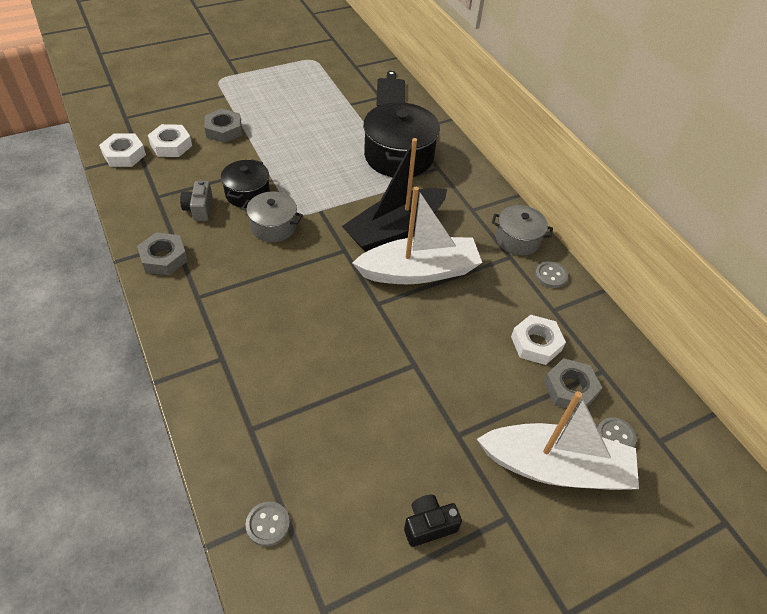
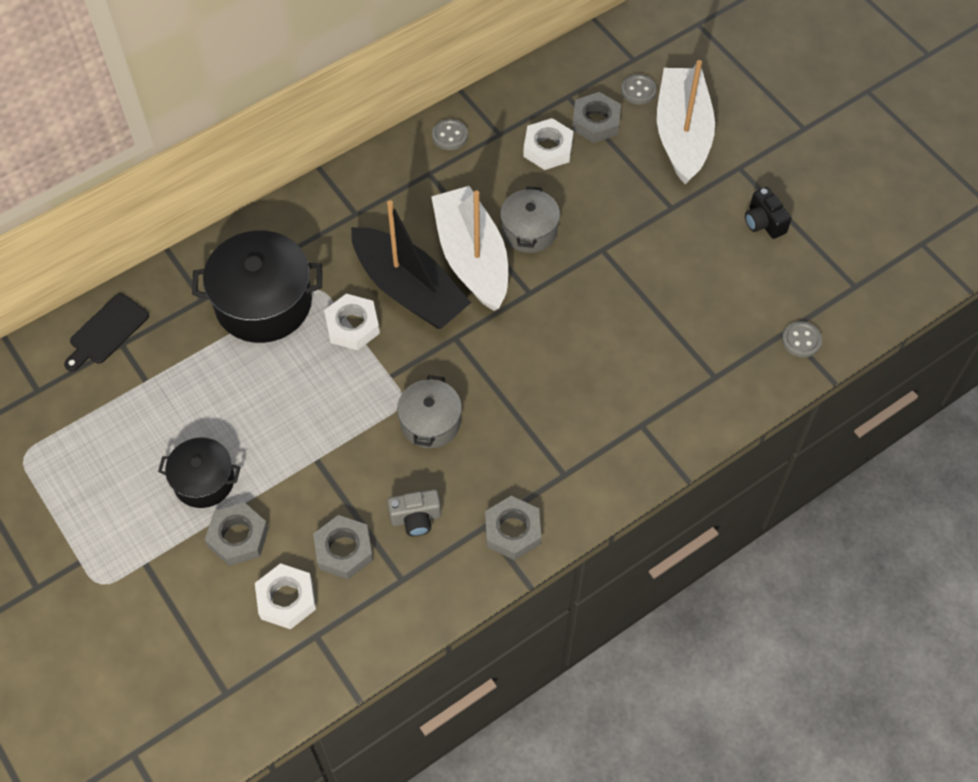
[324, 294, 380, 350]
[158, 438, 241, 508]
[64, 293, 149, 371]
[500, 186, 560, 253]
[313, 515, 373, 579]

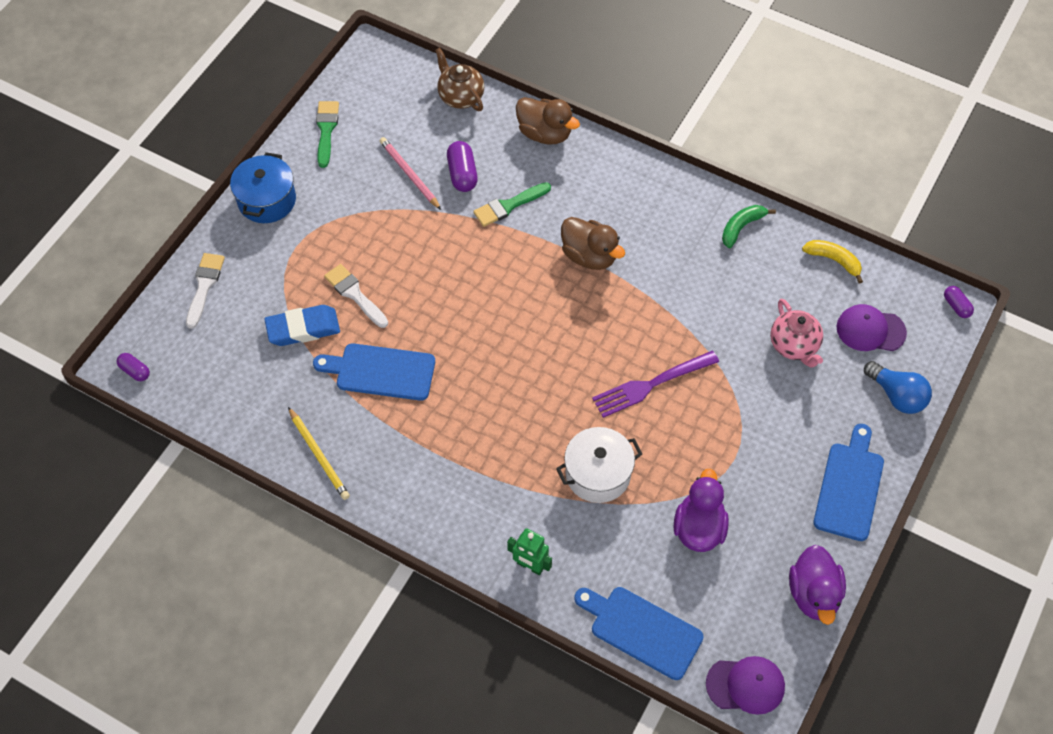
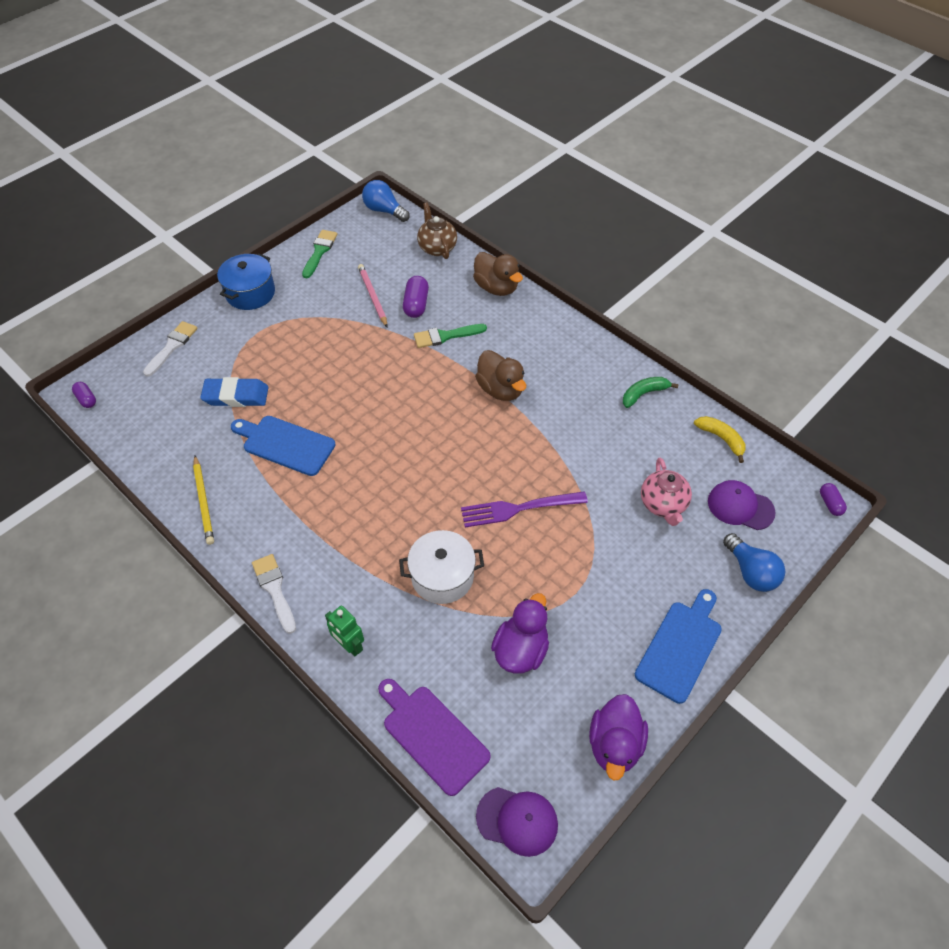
[252, 554, 296, 634]
[378, 679, 491, 796]
[362, 180, 410, 222]

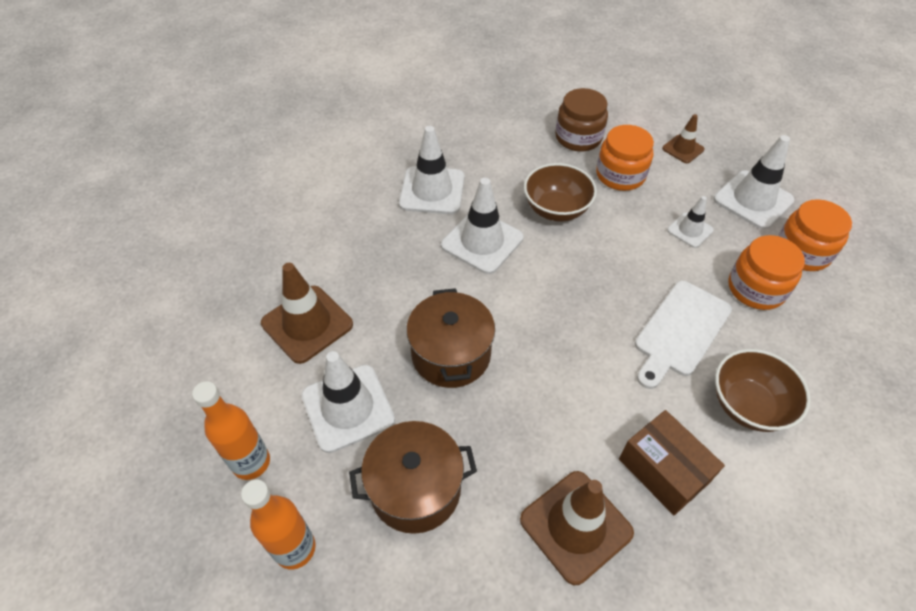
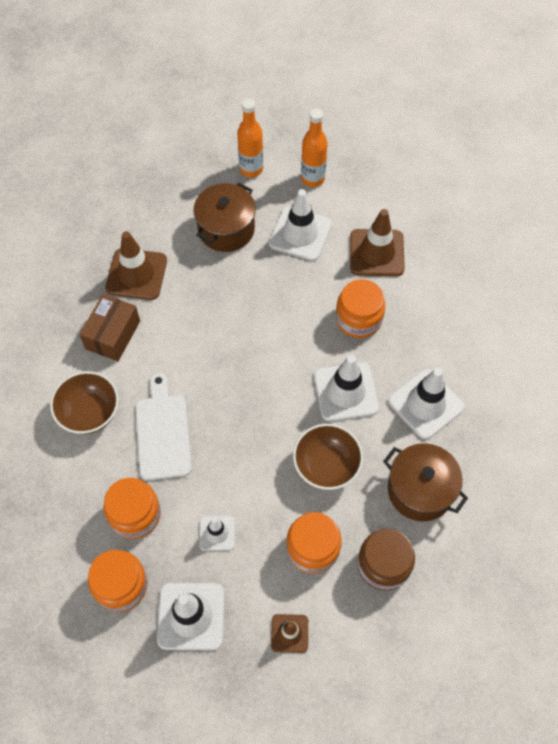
[383, 443, 468, 521]
[79, 294, 140, 361]
[336, 279, 385, 338]

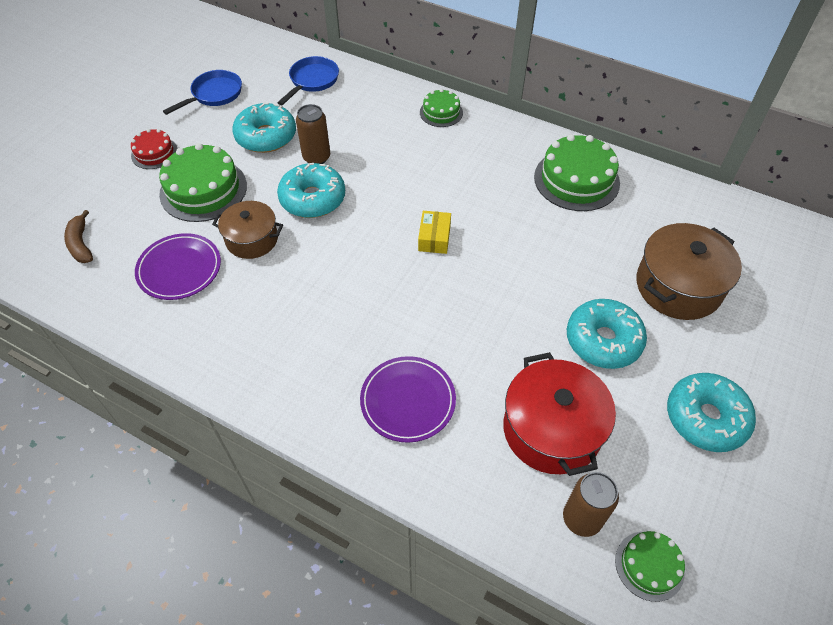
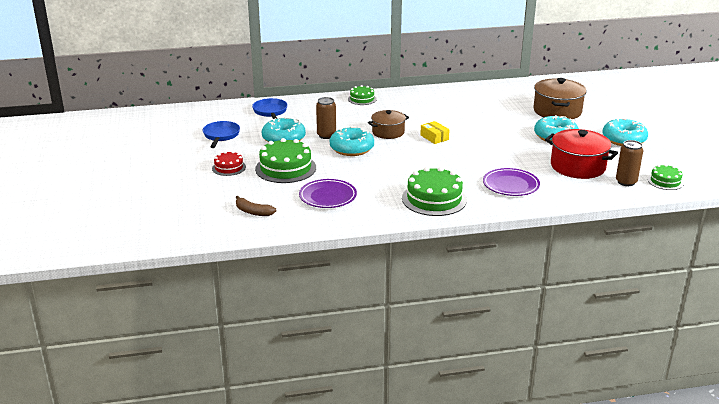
[368, 110, 409, 139]
[402, 167, 467, 216]

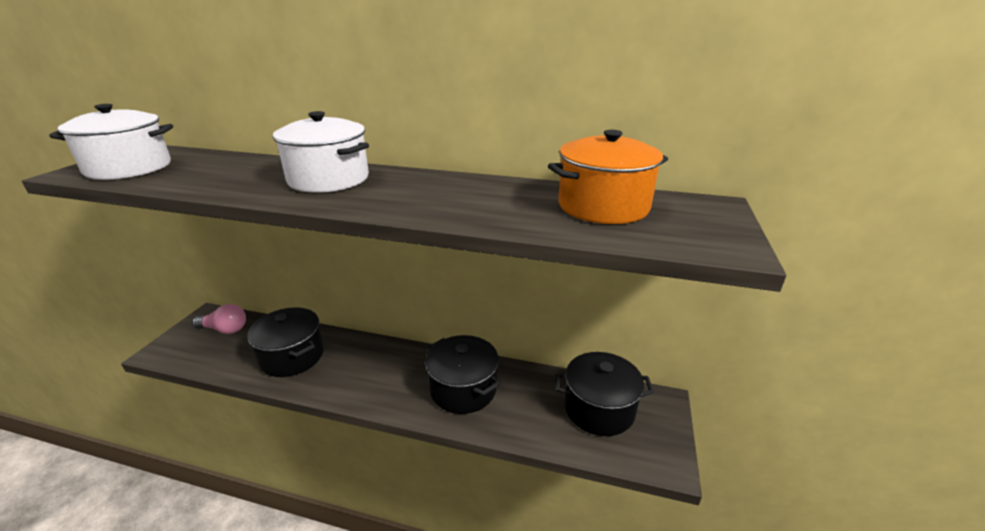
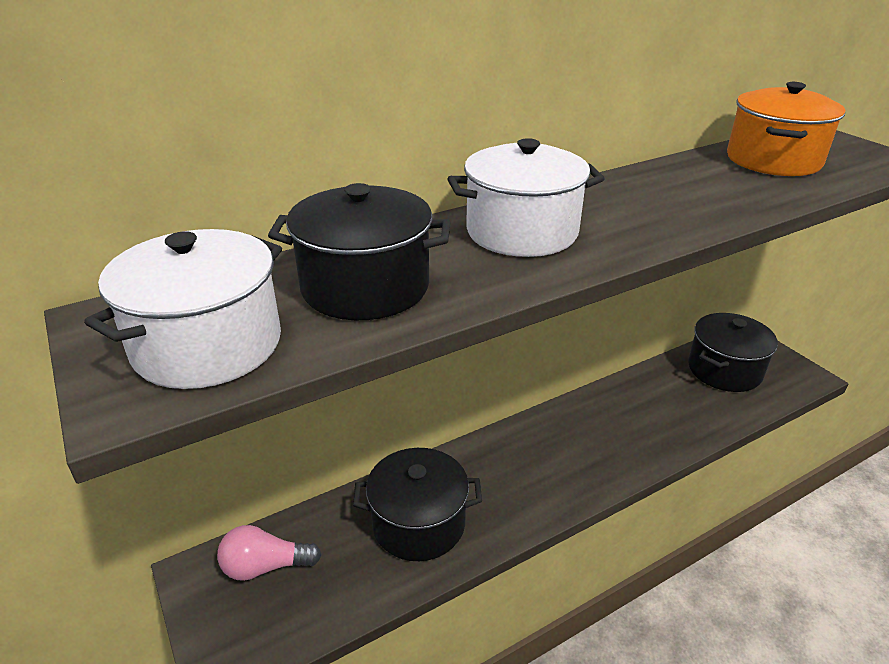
[217, 525, 322, 581]
[268, 183, 450, 320]

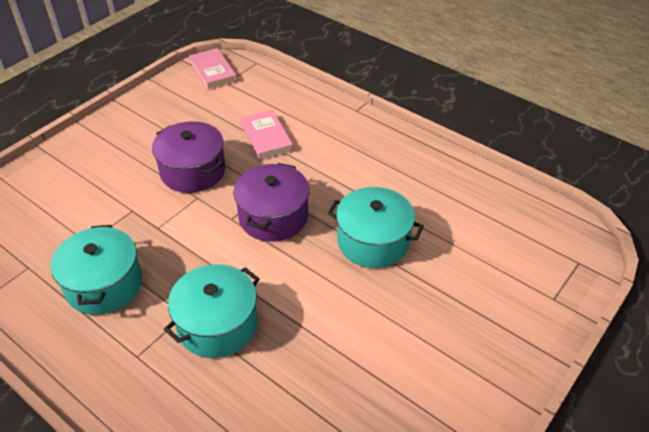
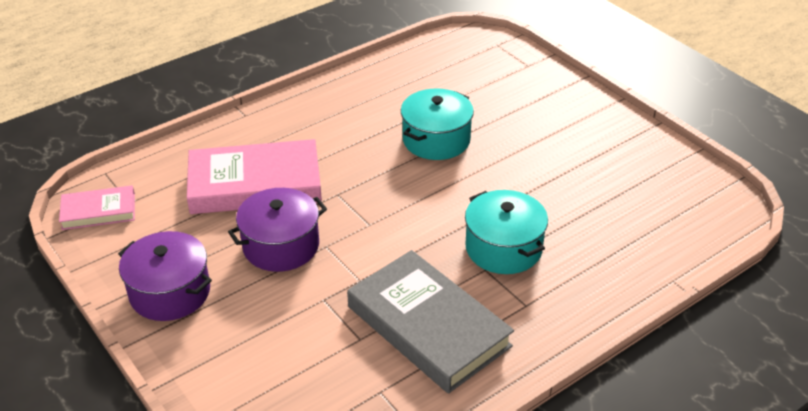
[347, 250, 514, 394]
[118, 231, 212, 321]
[187, 139, 322, 214]

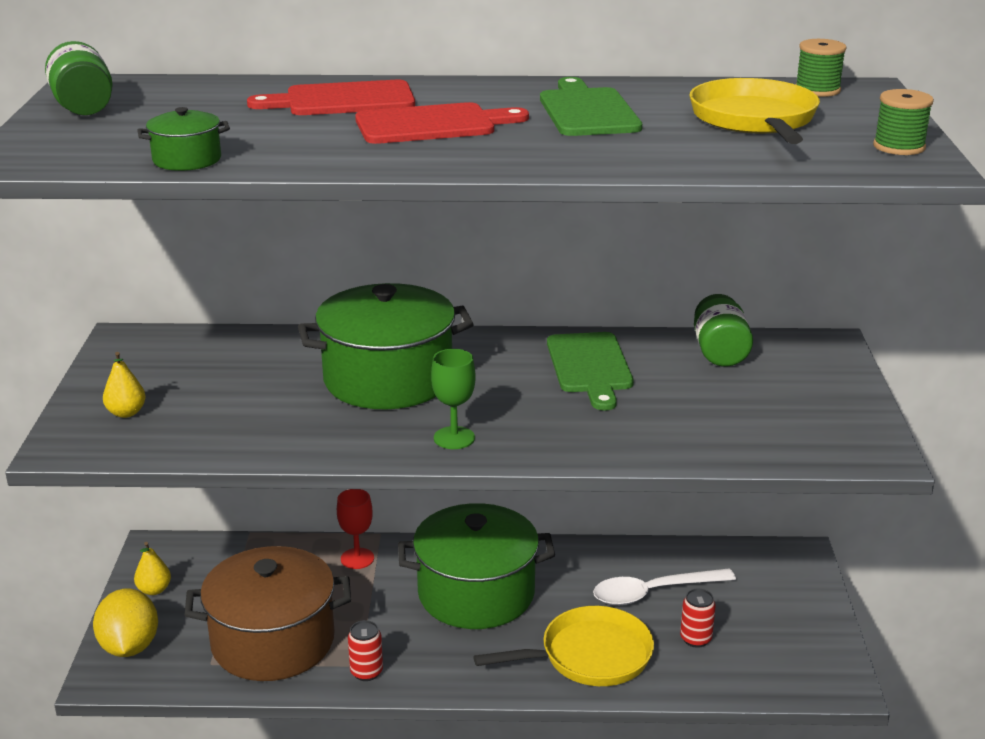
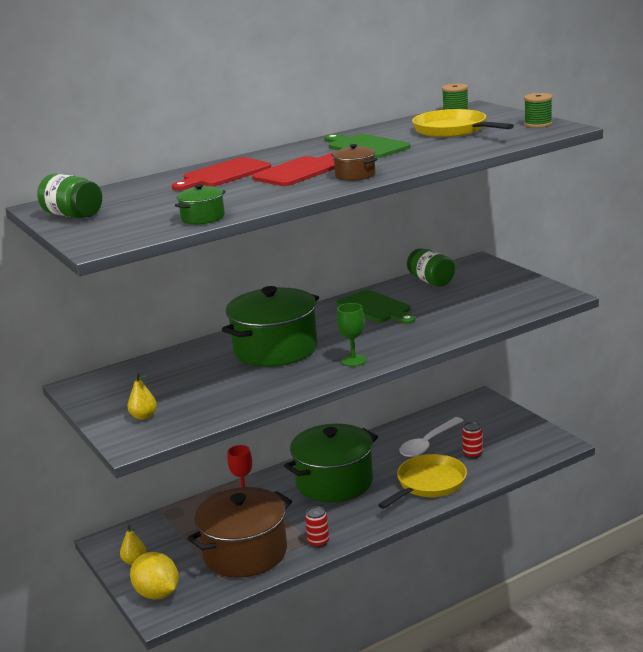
[332, 144, 377, 181]

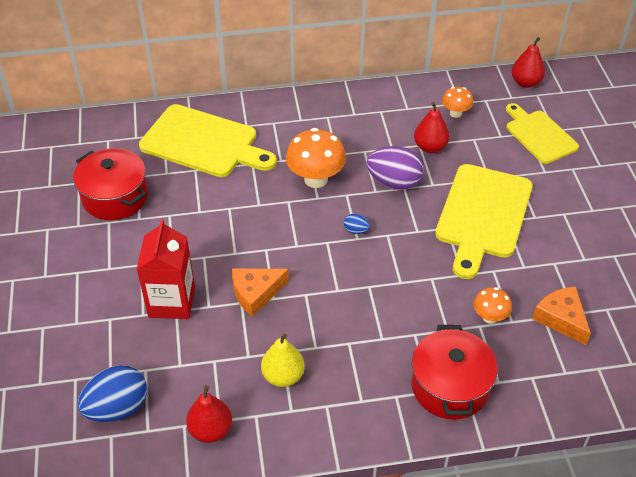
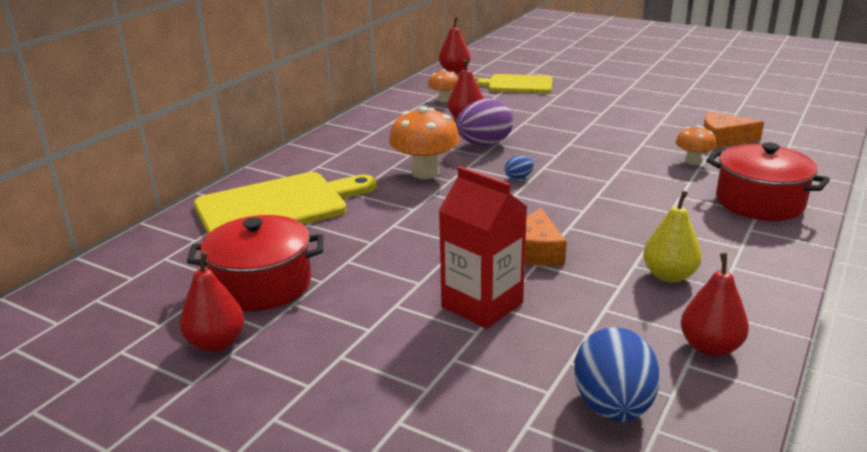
[435, 164, 533, 279] (first image)
[180, 252, 244, 352]

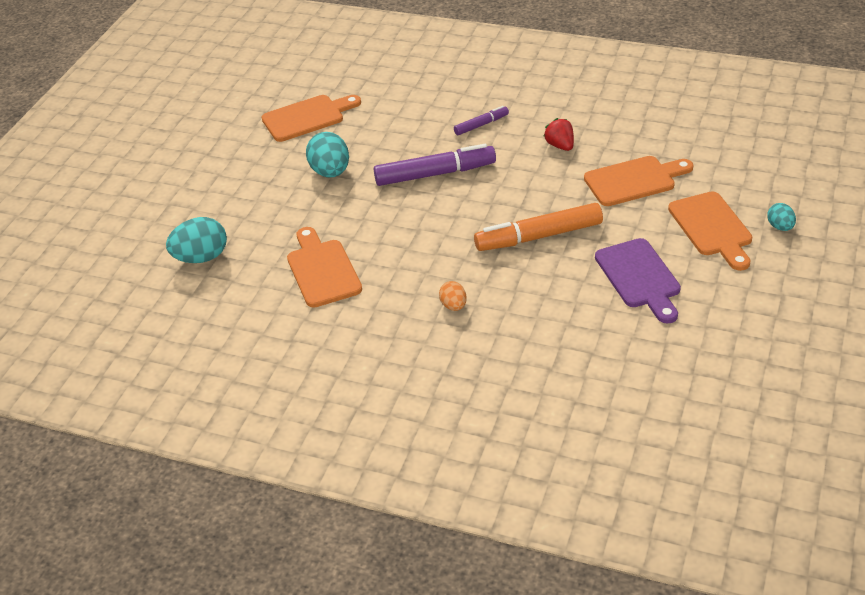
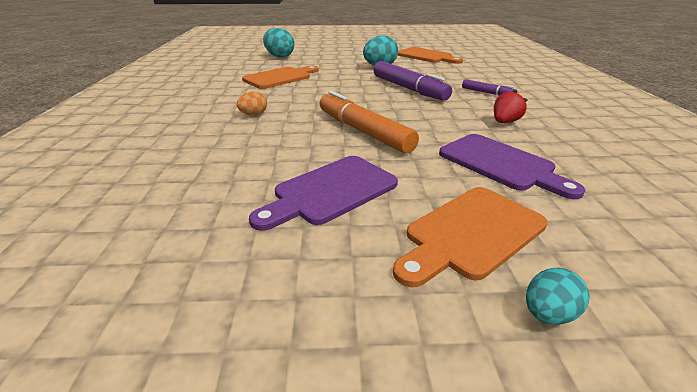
[439, 134, 585, 199]

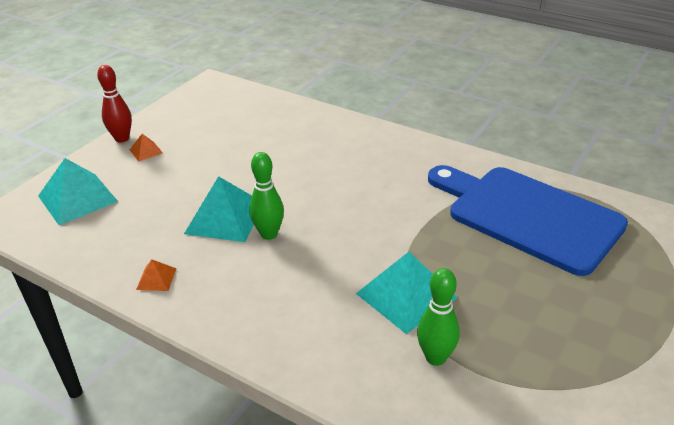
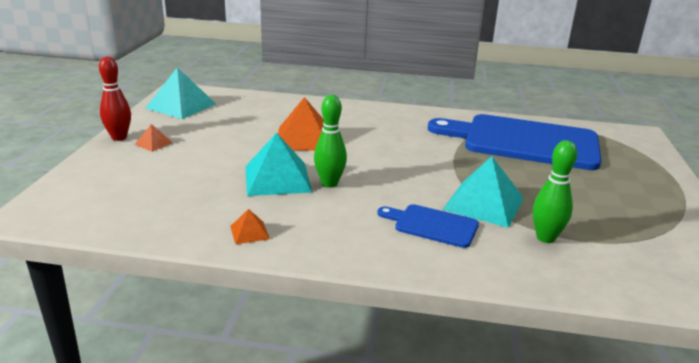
[146, 68, 216, 119]
[278, 97, 324, 151]
[377, 204, 479, 248]

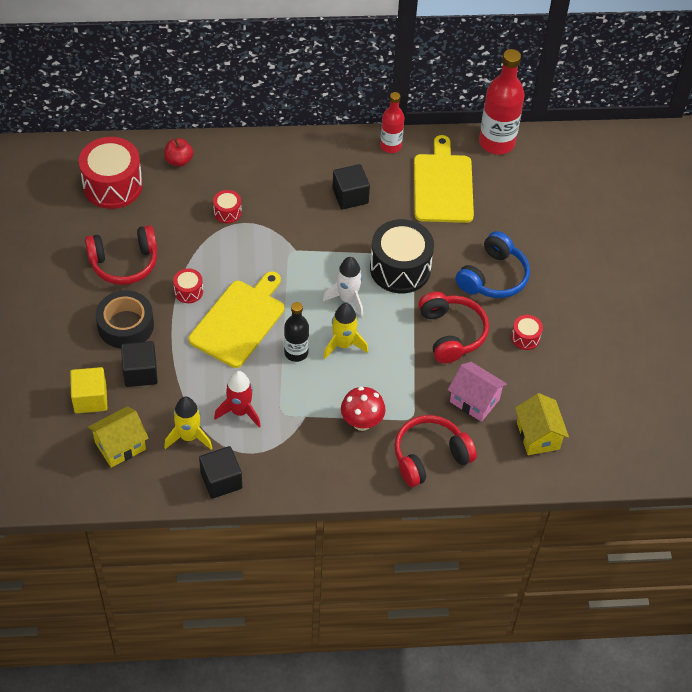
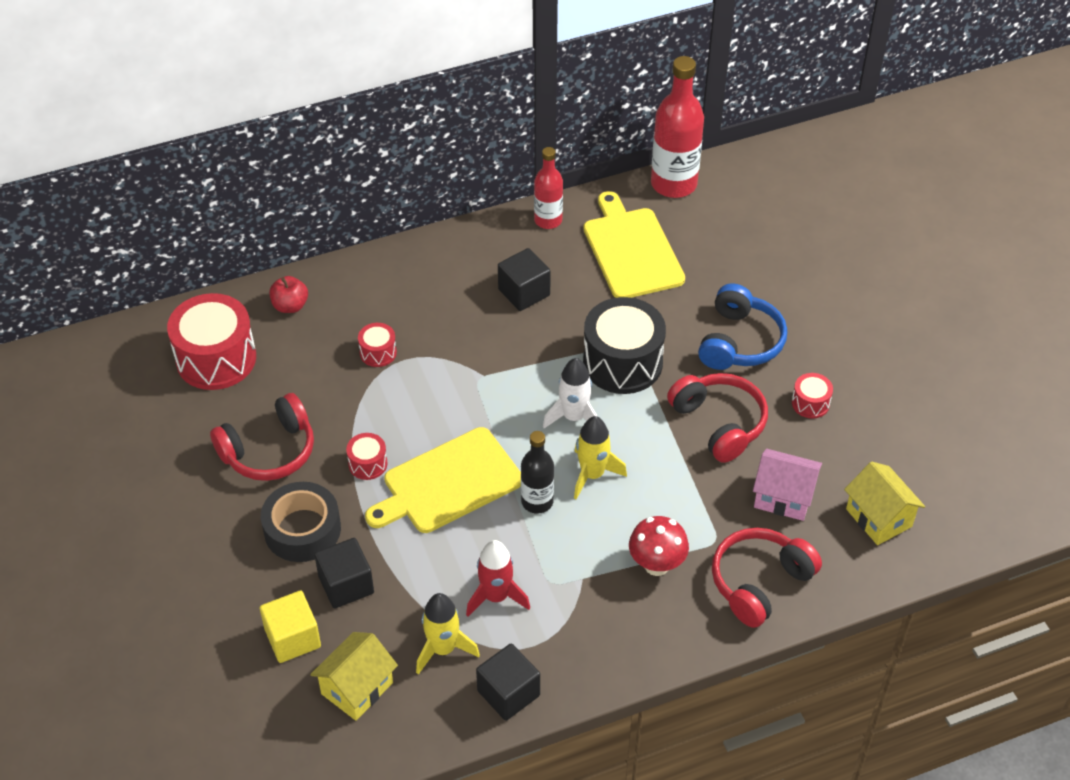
[365, 427, 521, 533]

